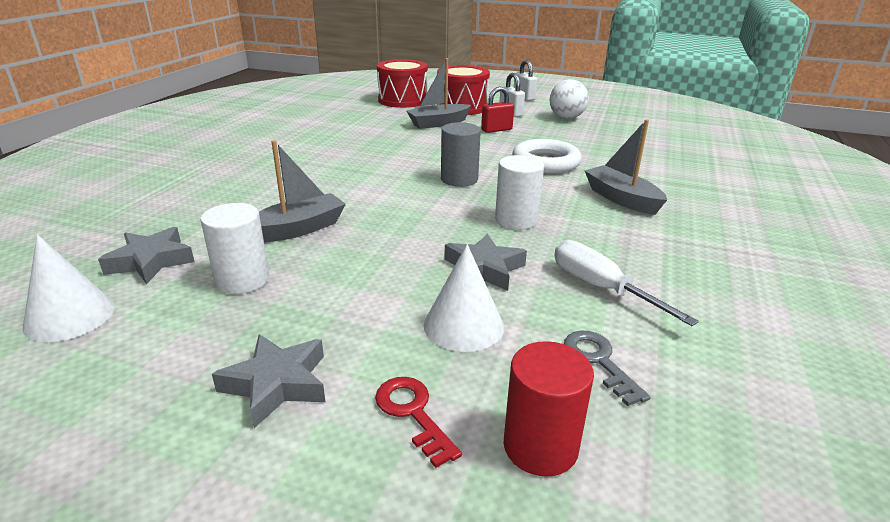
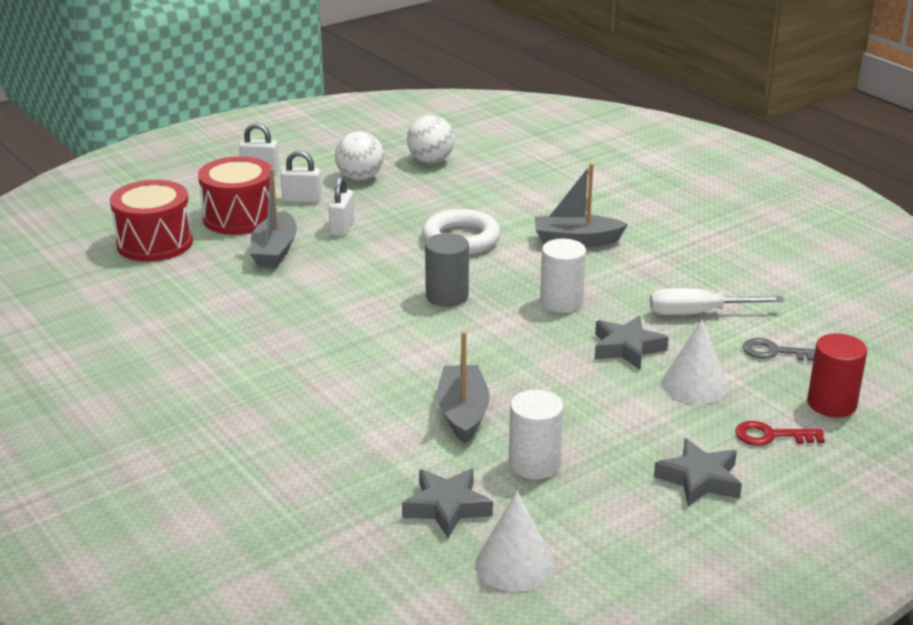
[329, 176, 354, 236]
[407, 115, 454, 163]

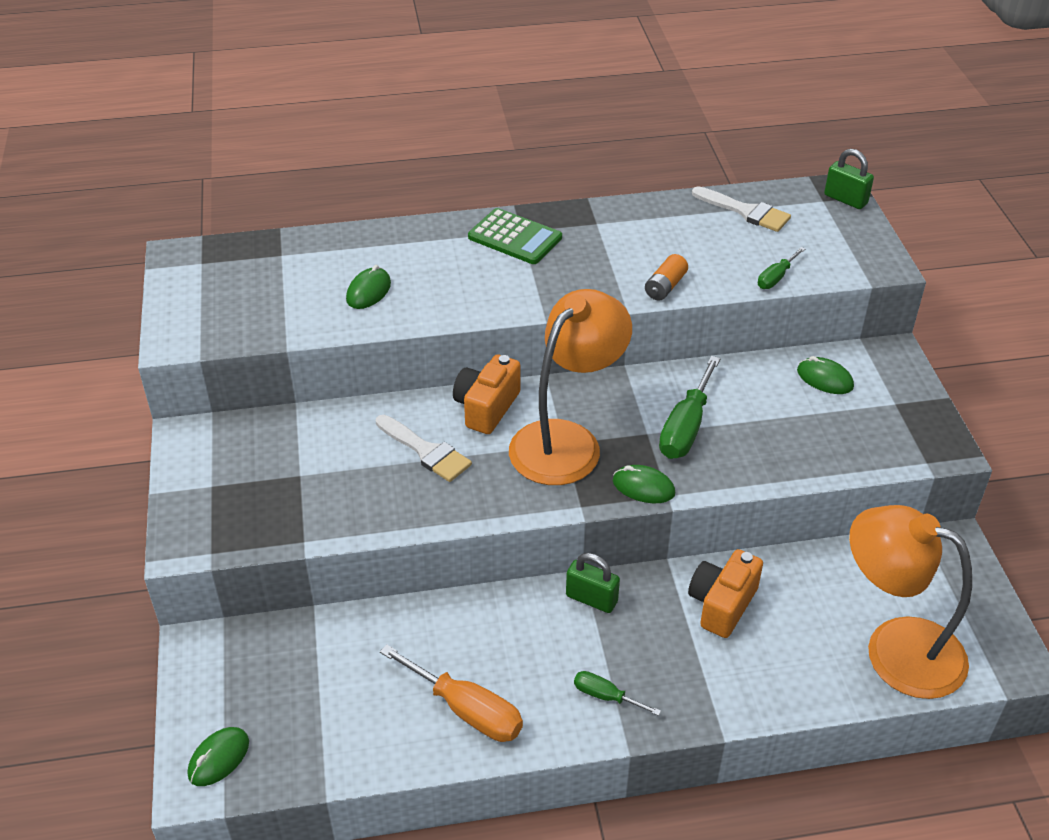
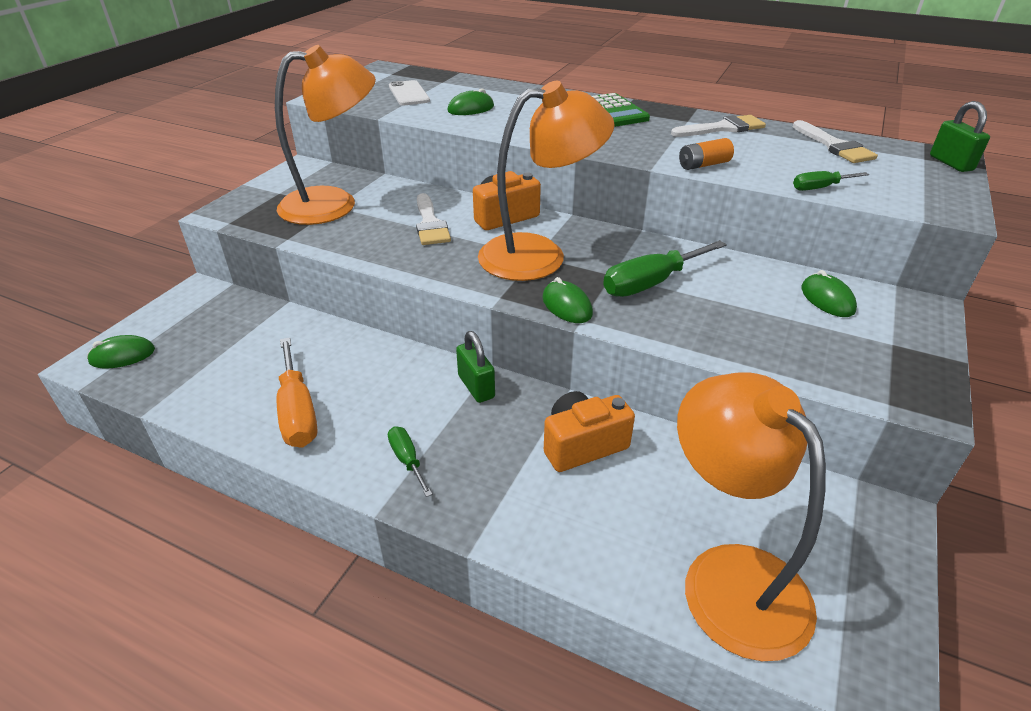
[275, 45, 376, 225]
[389, 80, 430, 105]
[671, 115, 766, 137]

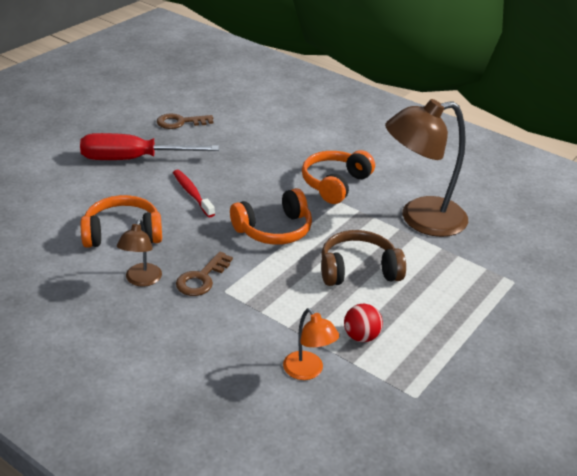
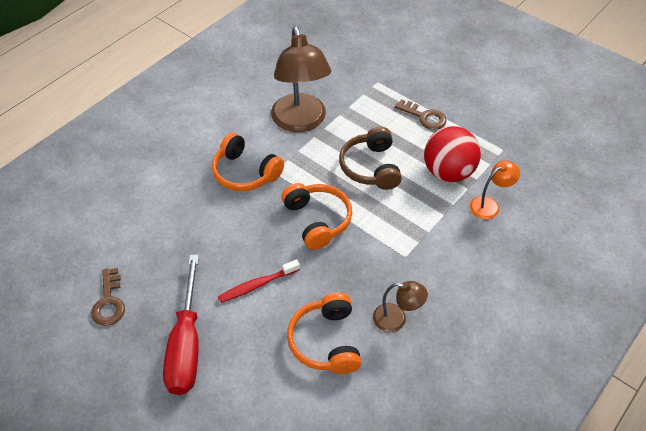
[395, 99, 447, 130]
[424, 126, 481, 182]

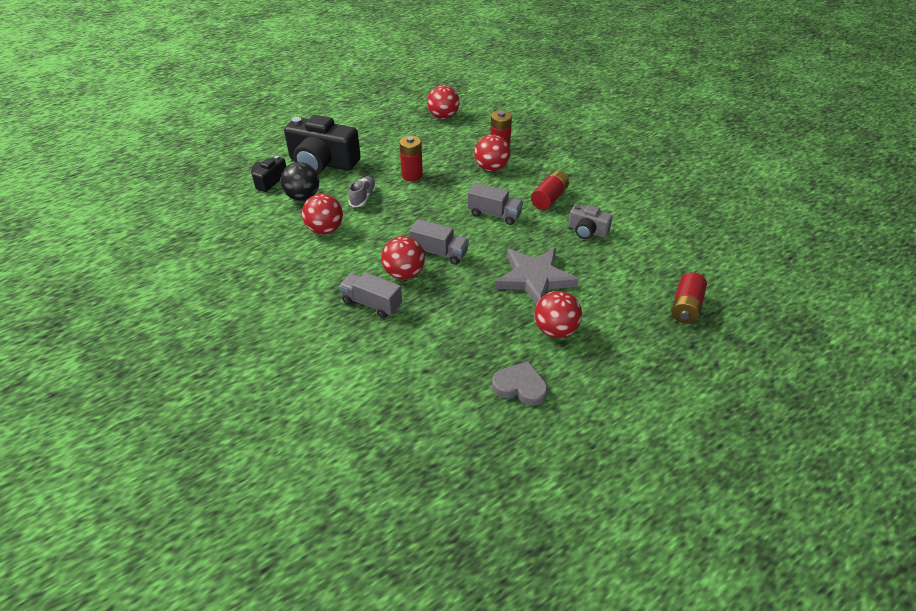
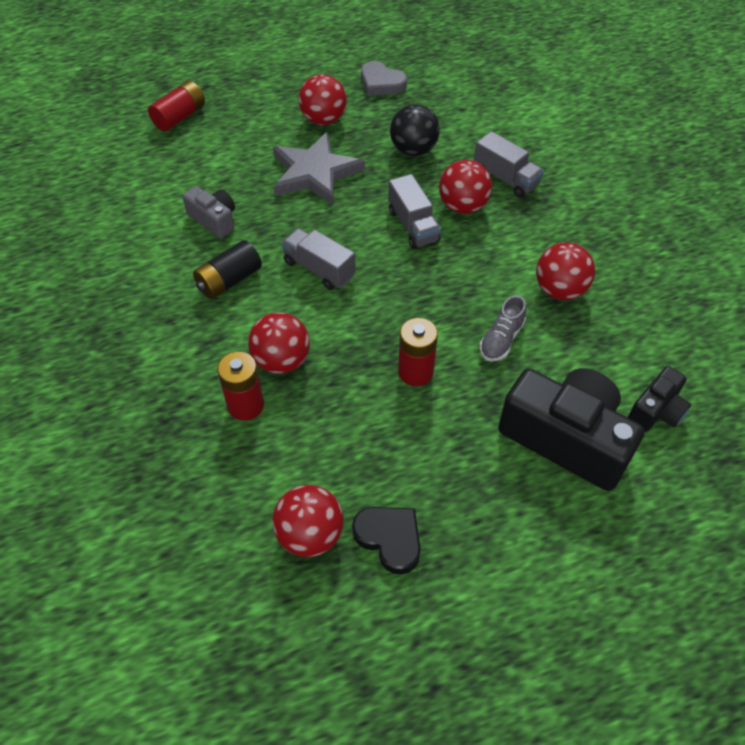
[390, 104, 440, 156]
[388, 174, 441, 249]
[193, 240, 262, 299]
[352, 507, 420, 575]

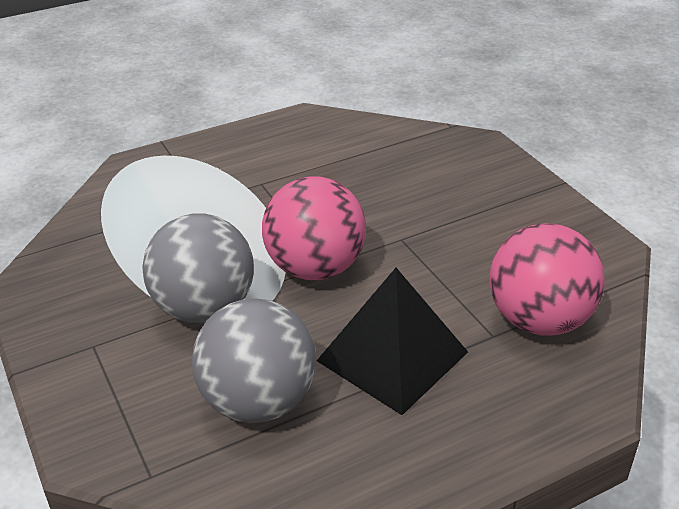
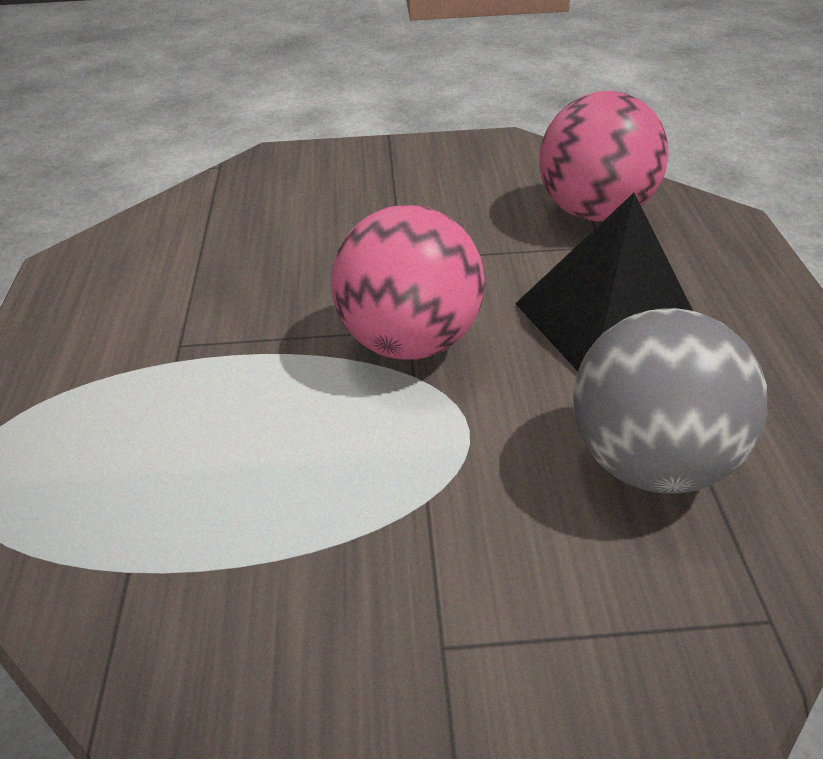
[142, 213, 254, 323] (first image)

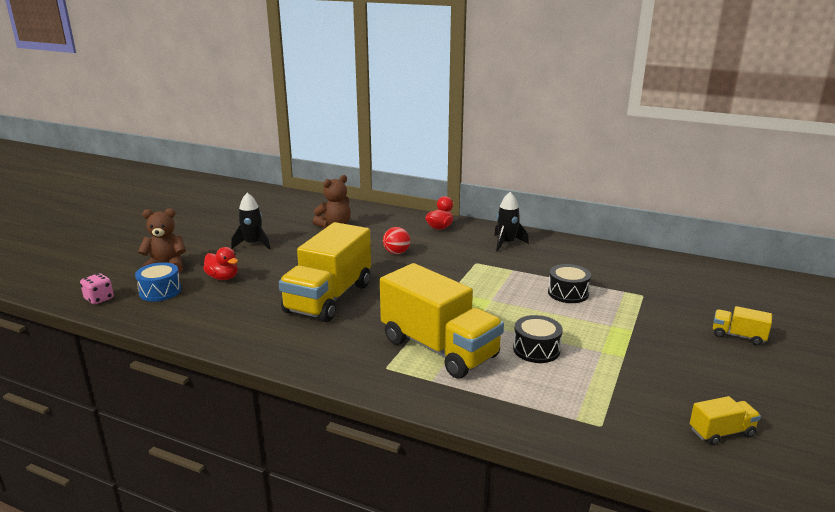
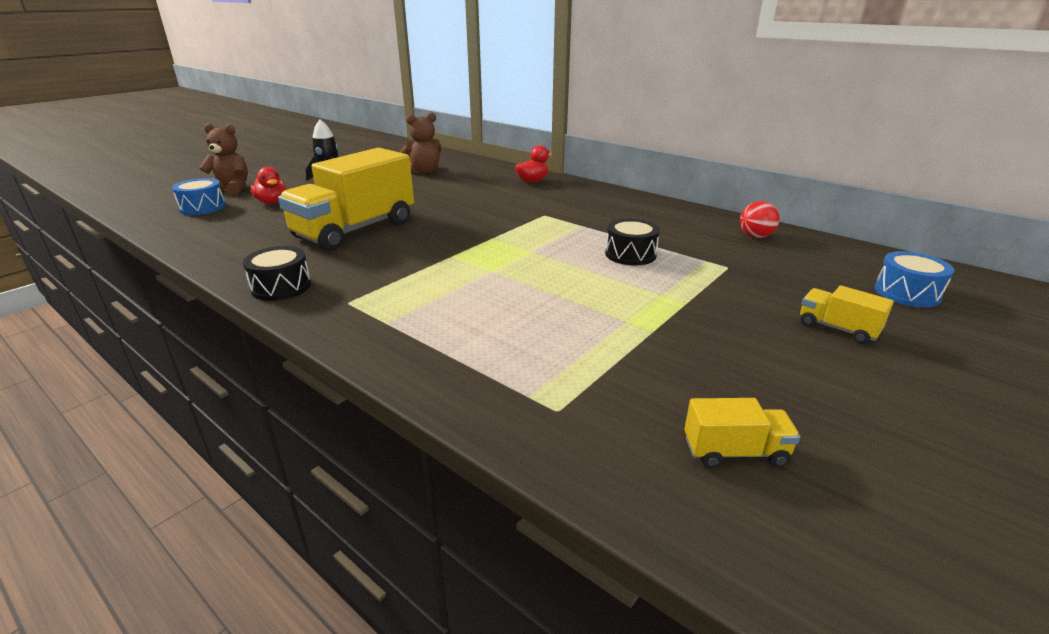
[80, 273, 114, 304] (first image)
[380, 263, 504, 379] (first image)
[740, 201, 780, 238]
[494, 192, 529, 251] (first image)
[243, 246, 311, 301]
[875, 251, 955, 307]

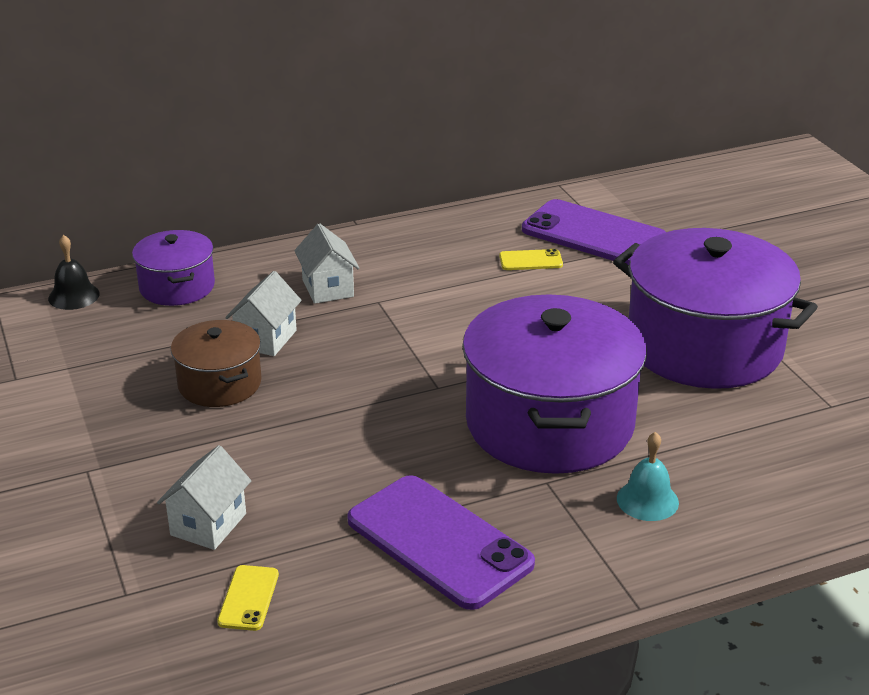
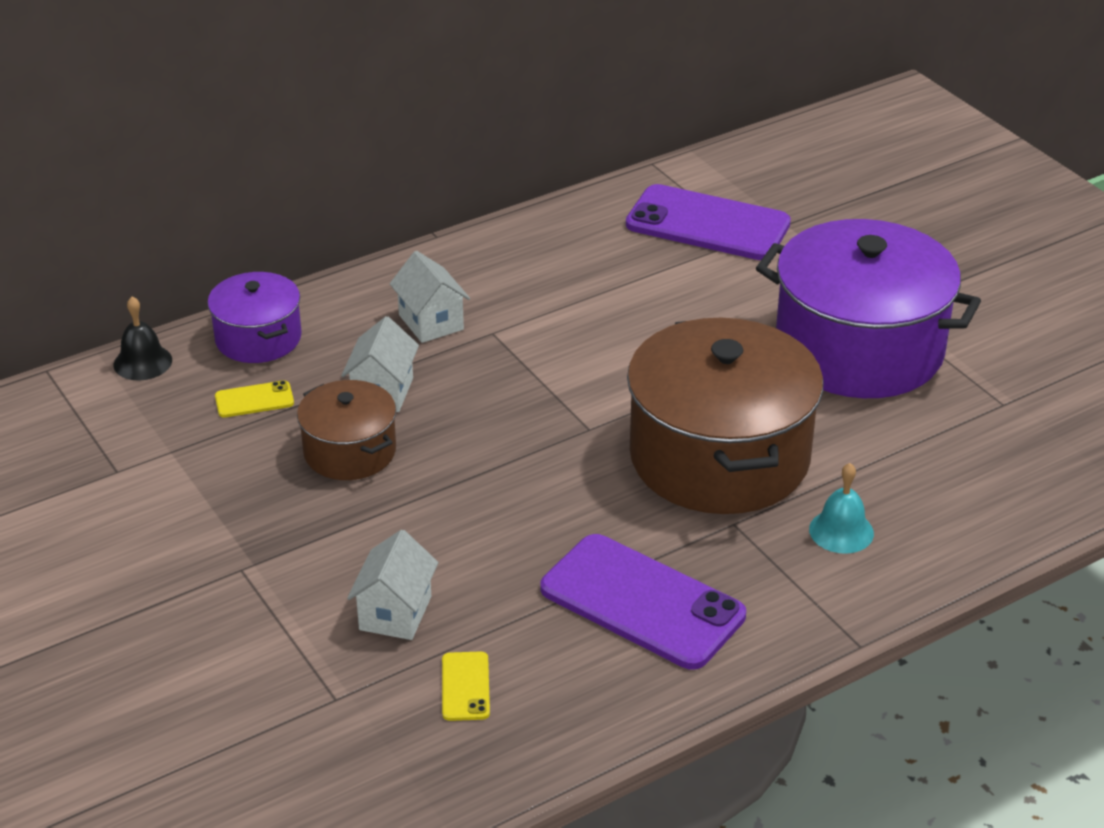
[627, 317, 824, 514]
[215, 380, 294, 417]

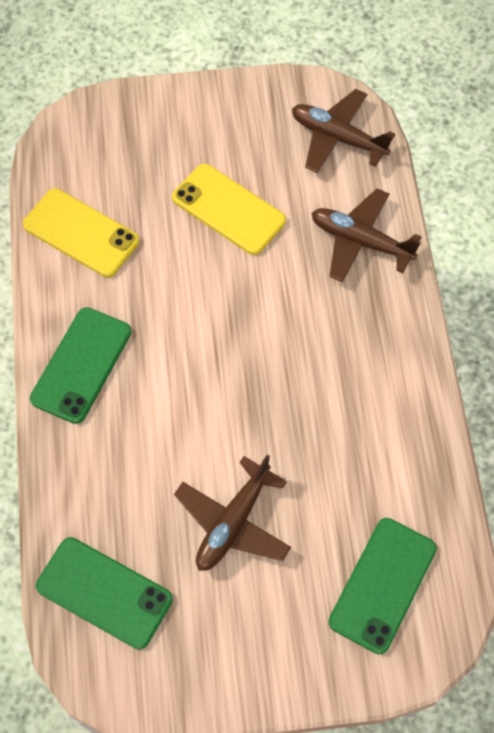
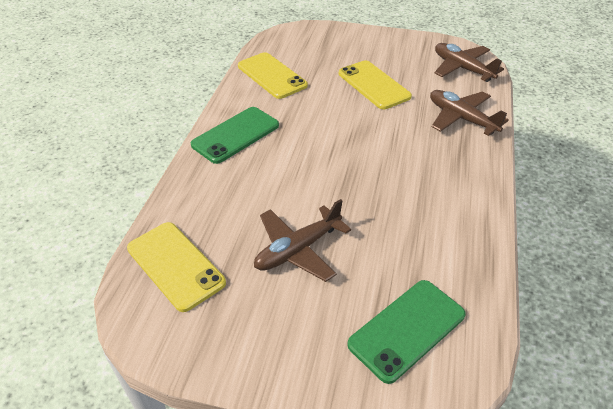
[127, 222, 226, 312]

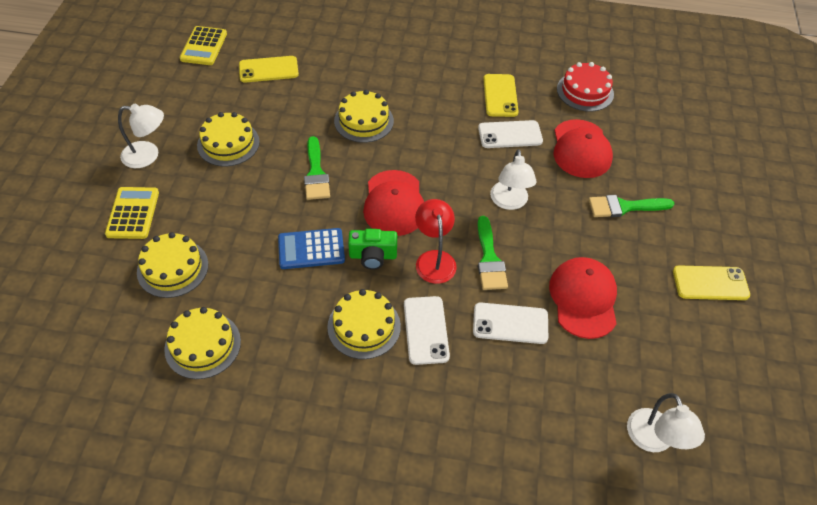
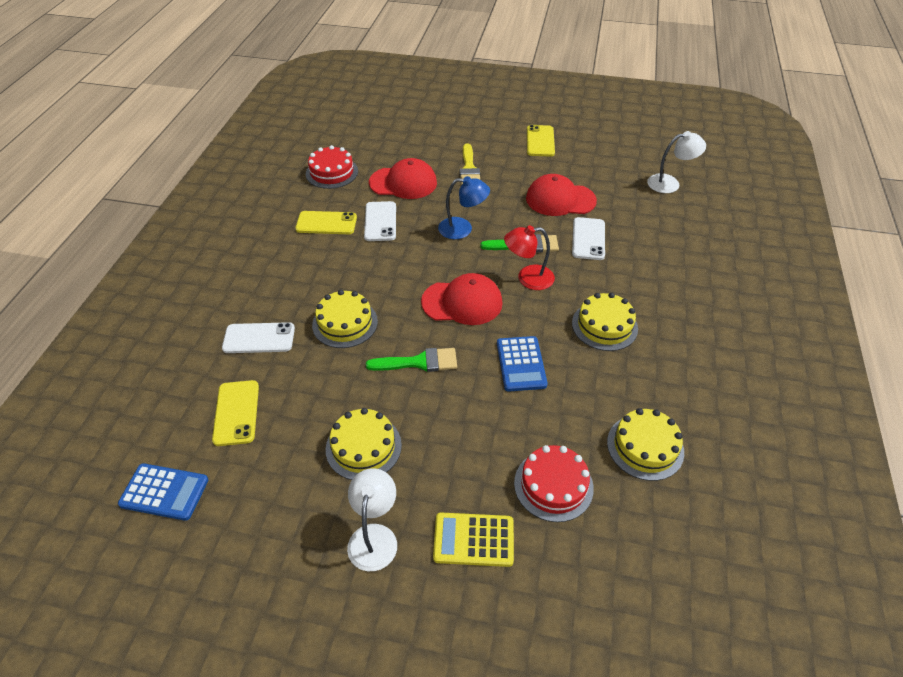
[514, 445, 594, 522]
[118, 463, 208, 521]
[348, 229, 397, 270] (first image)
[222, 322, 295, 353]
[438, 176, 490, 239]
[460, 144, 480, 185]

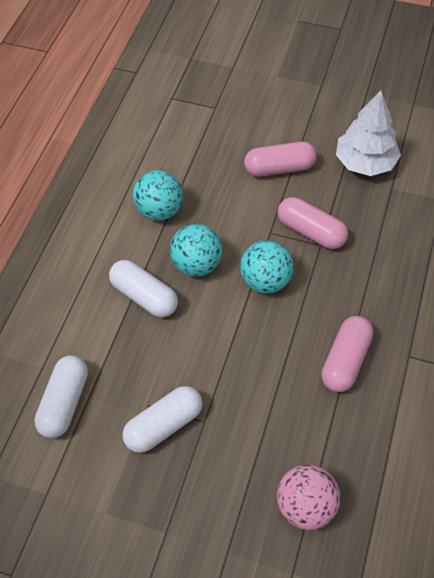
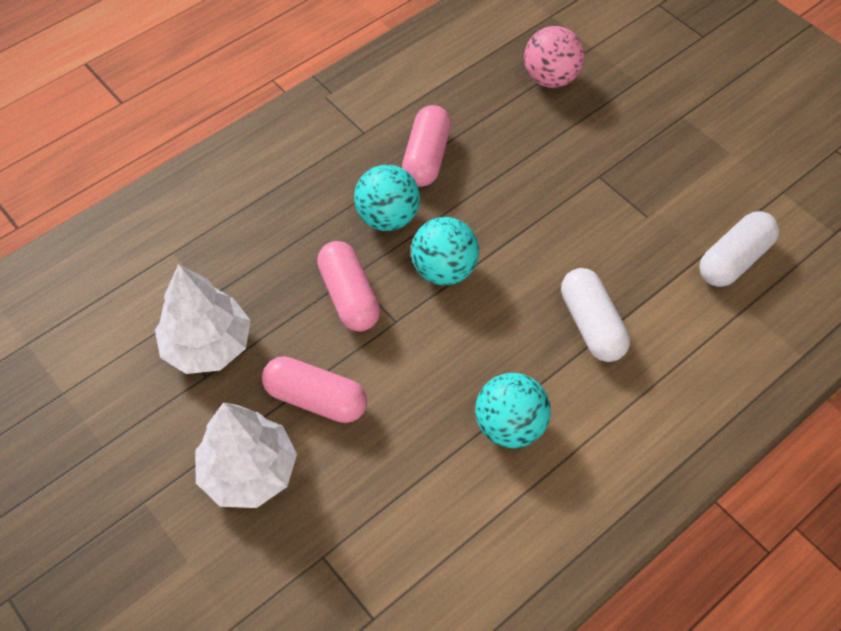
[122, 386, 202, 453] (first image)
[354, 165, 420, 231]
[402, 105, 451, 187]
[195, 402, 297, 508]

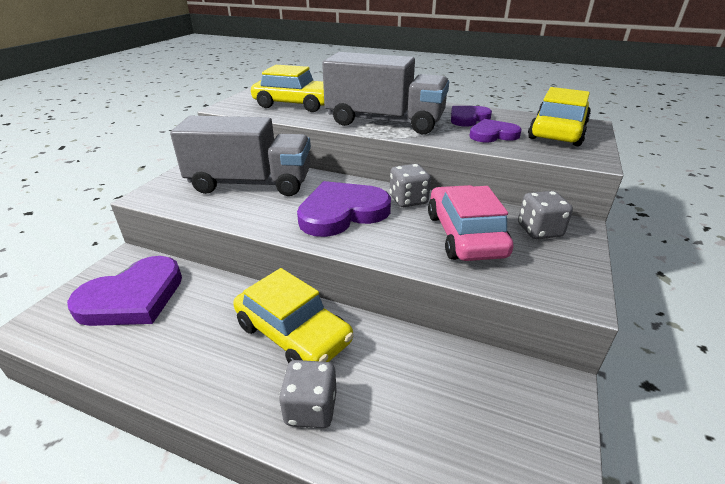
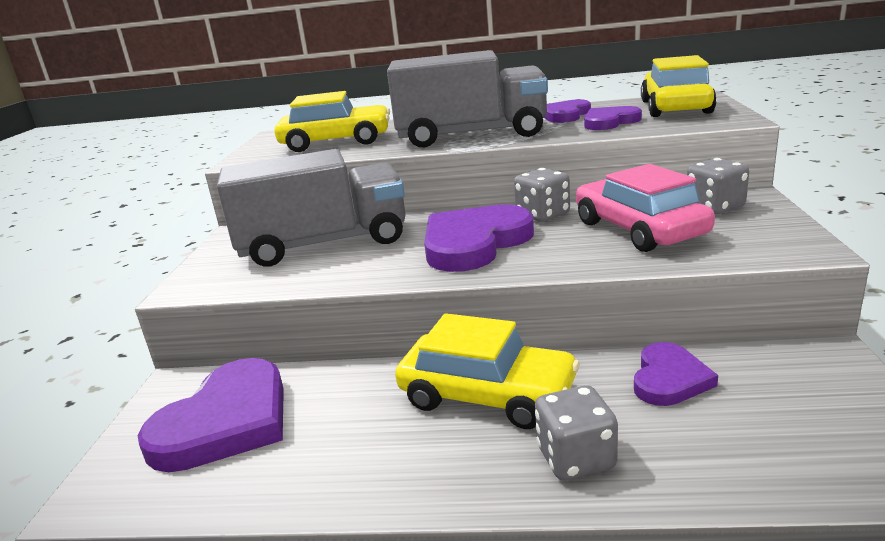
[634, 342, 718, 406]

